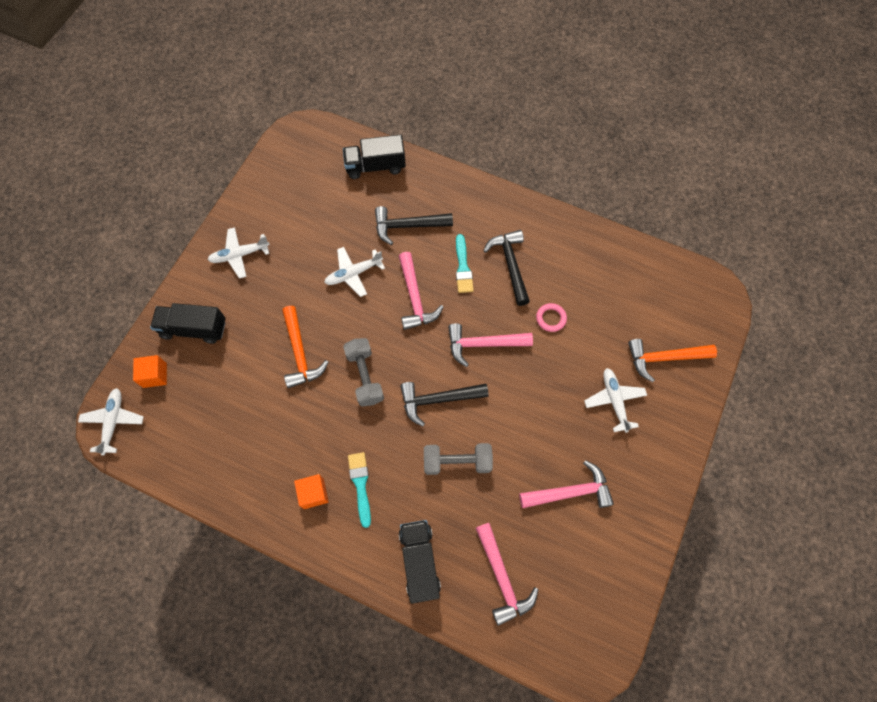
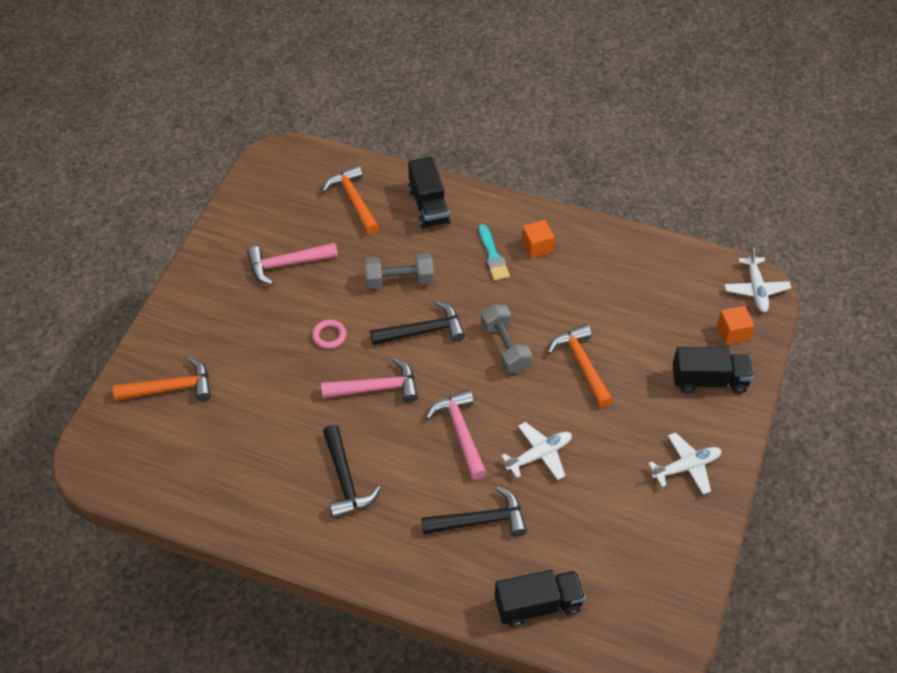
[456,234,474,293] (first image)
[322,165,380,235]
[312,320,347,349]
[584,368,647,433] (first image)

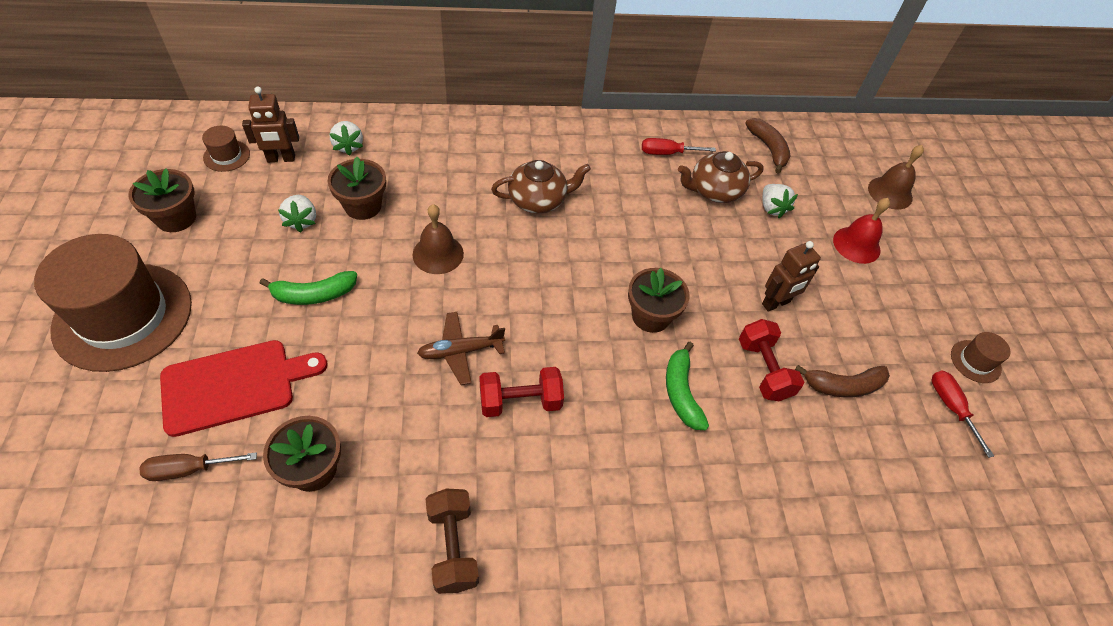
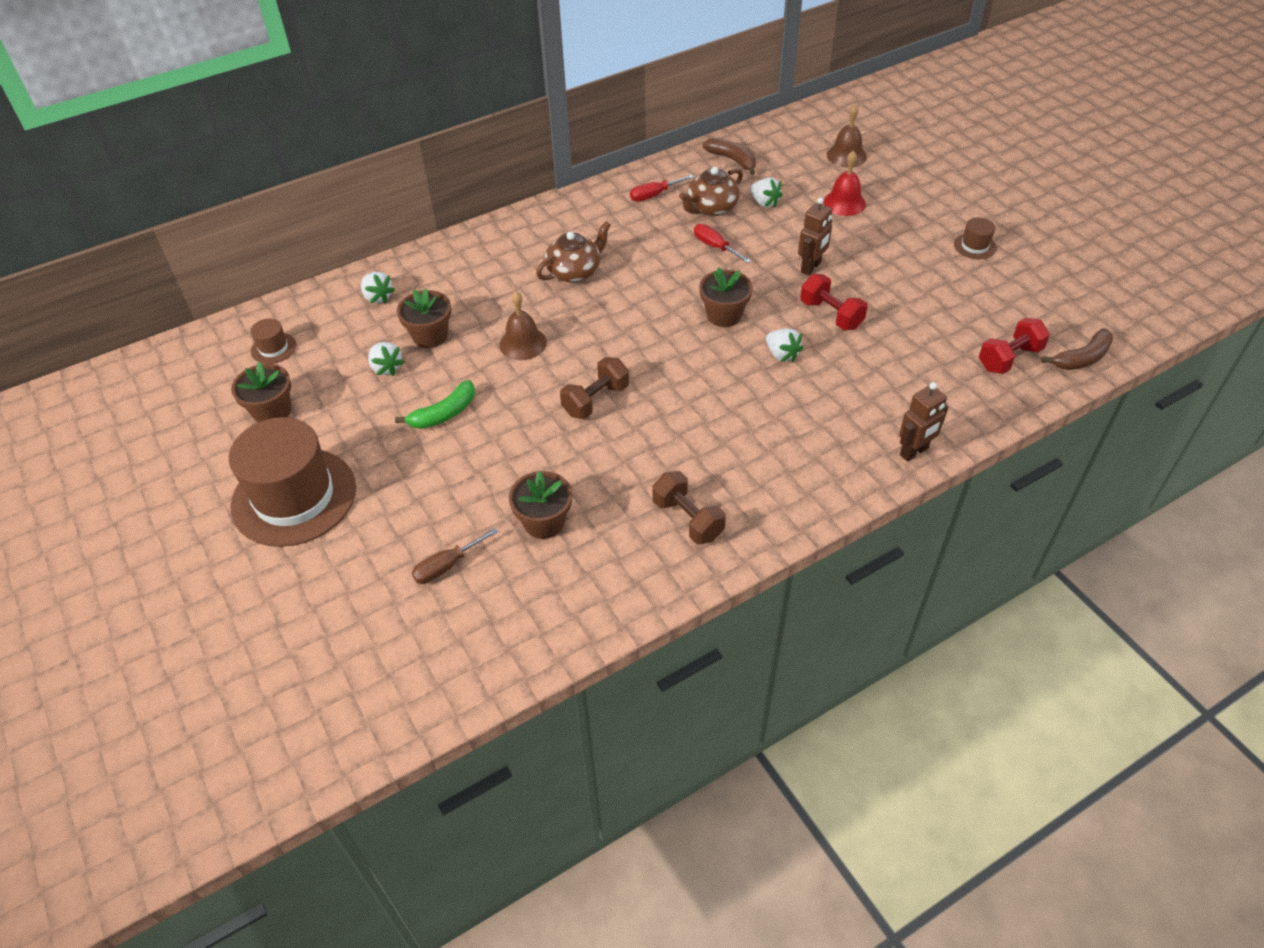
[160,340,327,437] (first image)
[899,382,949,461]
[560,357,629,419]
[979,318,1050,374]
[766,329,803,362]
[1042,328,1113,370]
[694,224,751,263]

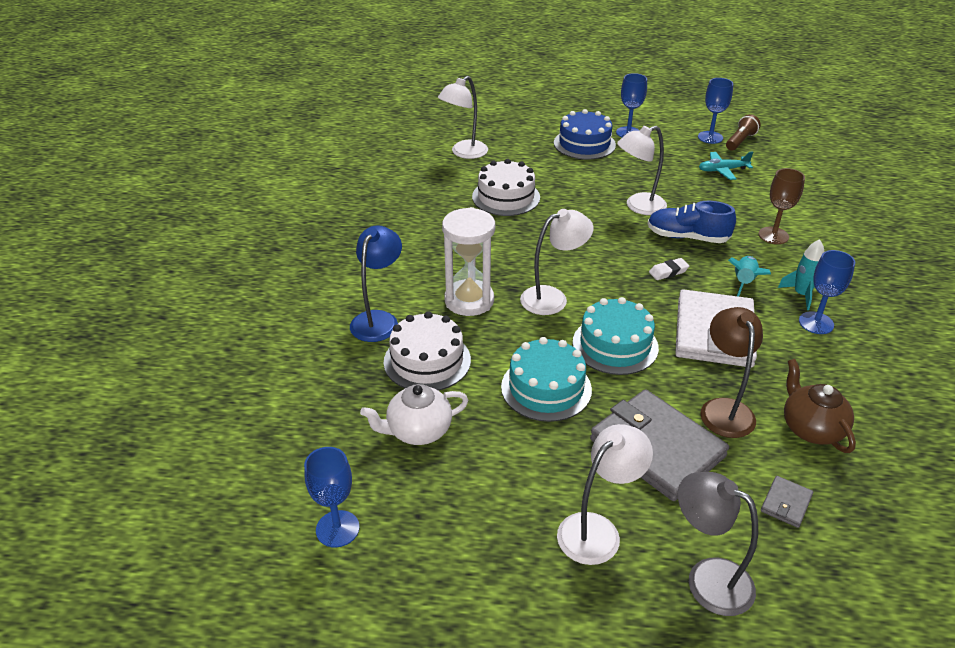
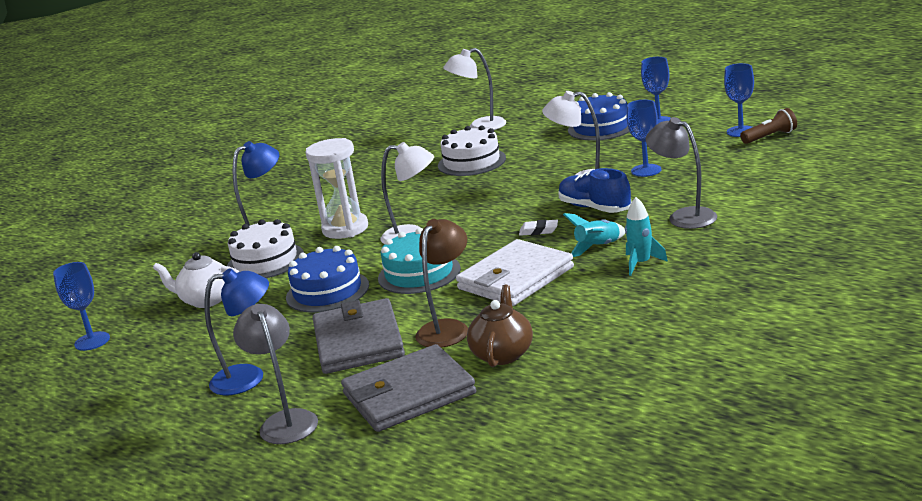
[286,246,369,313]
[205,268,269,395]
[699,151,753,180] (first image)
[646,117,717,229]
[341,344,476,432]
[627,100,661,177]

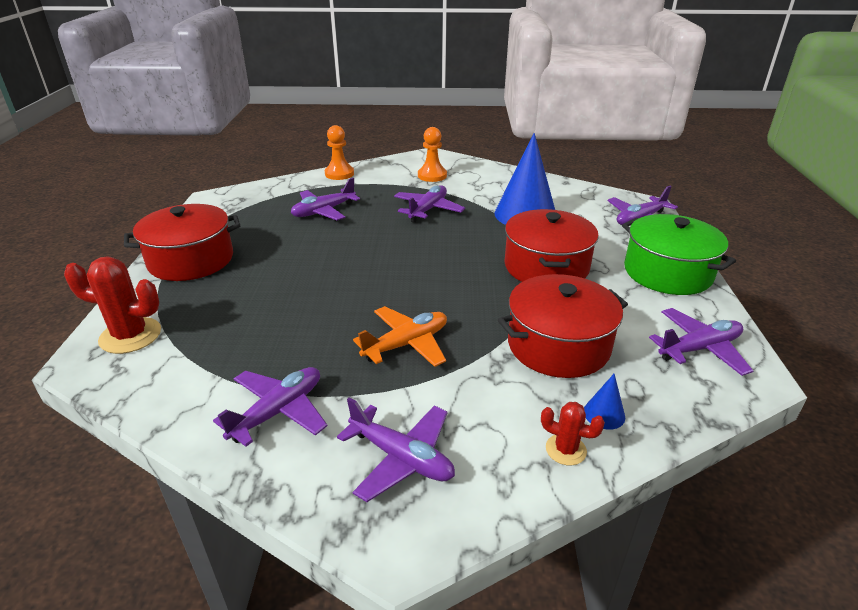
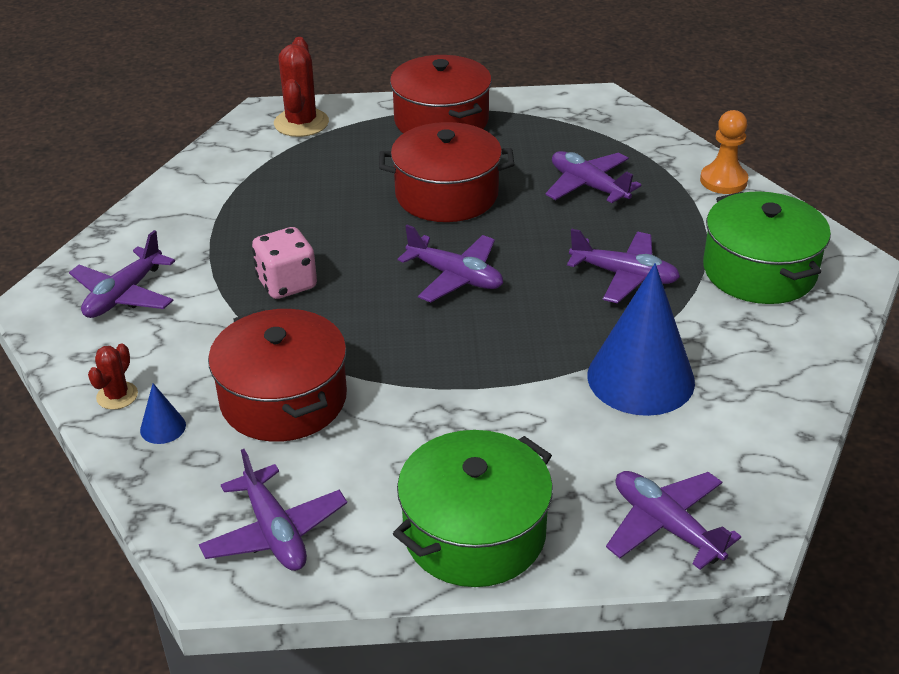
[398,225,503,302]
[252,227,317,299]
[703,191,831,304]
[379,122,514,222]

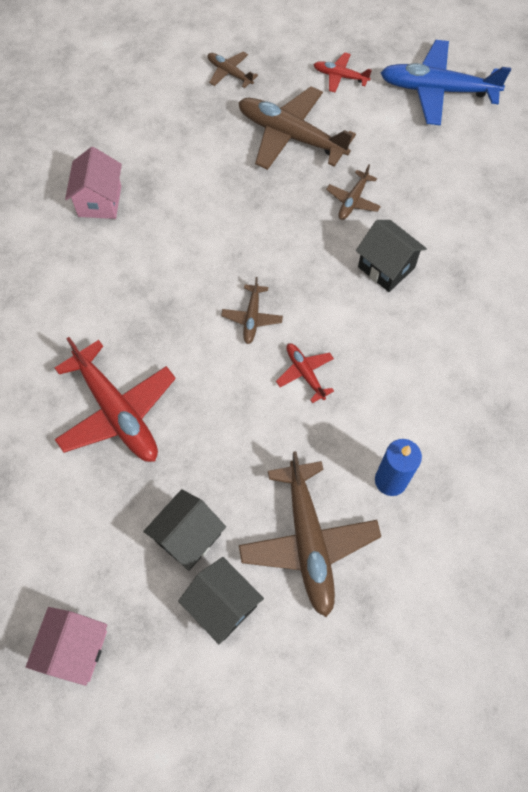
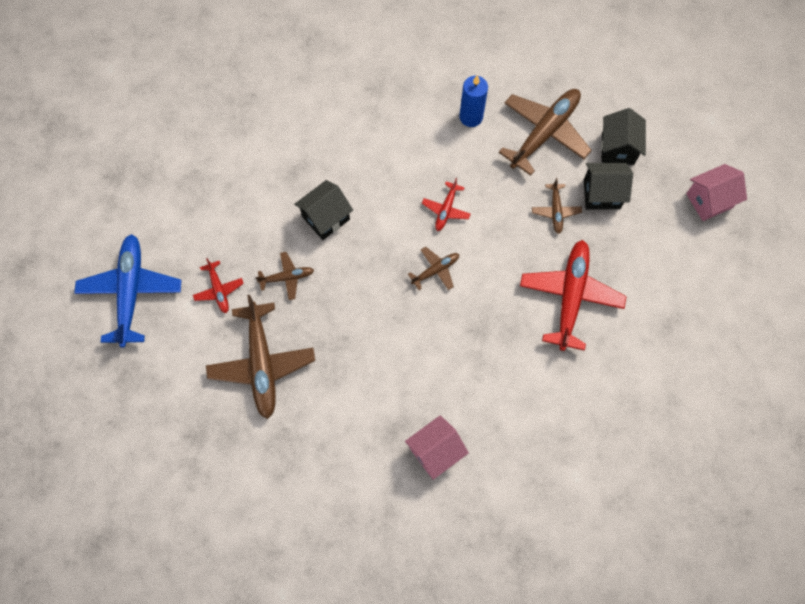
[532,178,582,234]
[193,258,244,313]
[294,180,353,240]
[74,234,181,347]

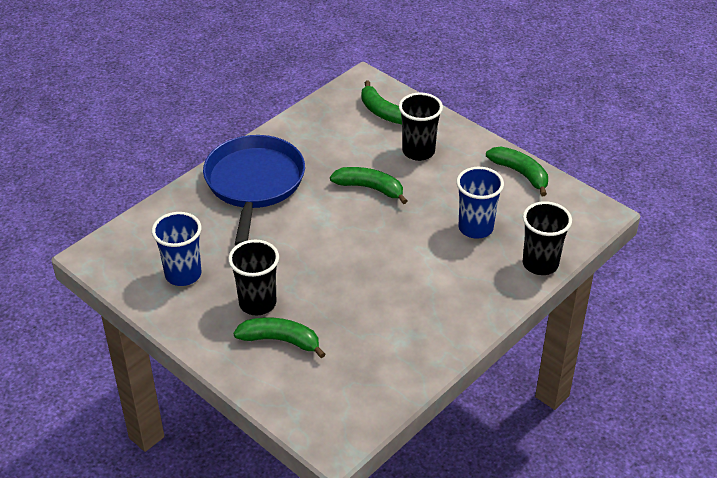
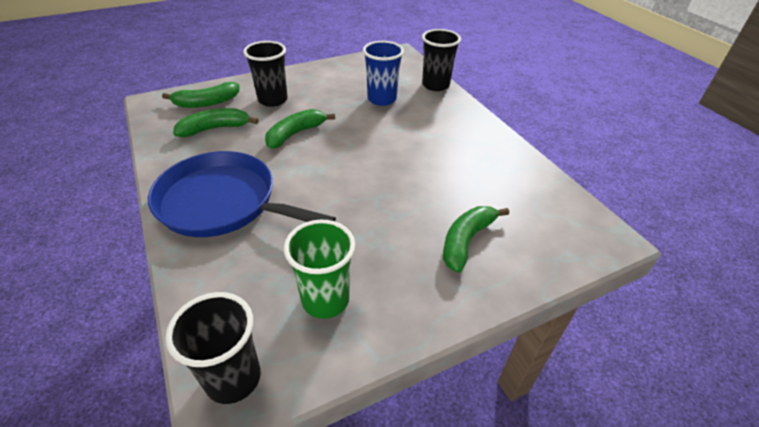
[284,220,355,319]
[166,292,261,404]
[173,108,258,137]

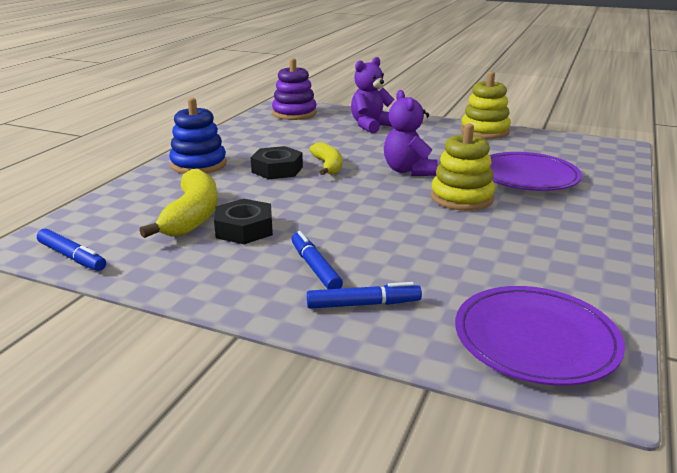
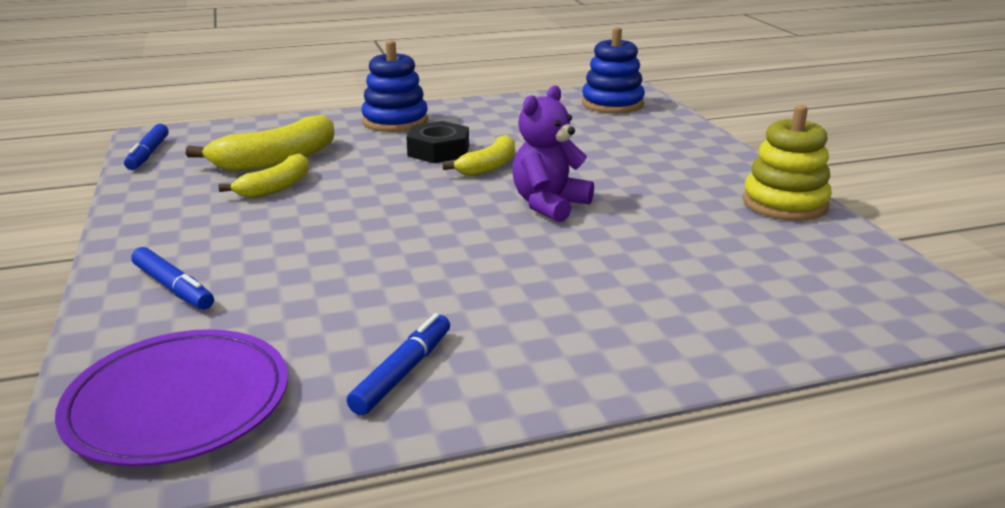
[218,153,309,198]
[582,27,645,114]
[347,313,450,415]
[351,57,395,133] (first image)
[431,124,495,211] (first image)
[490,152,582,191] (first image)

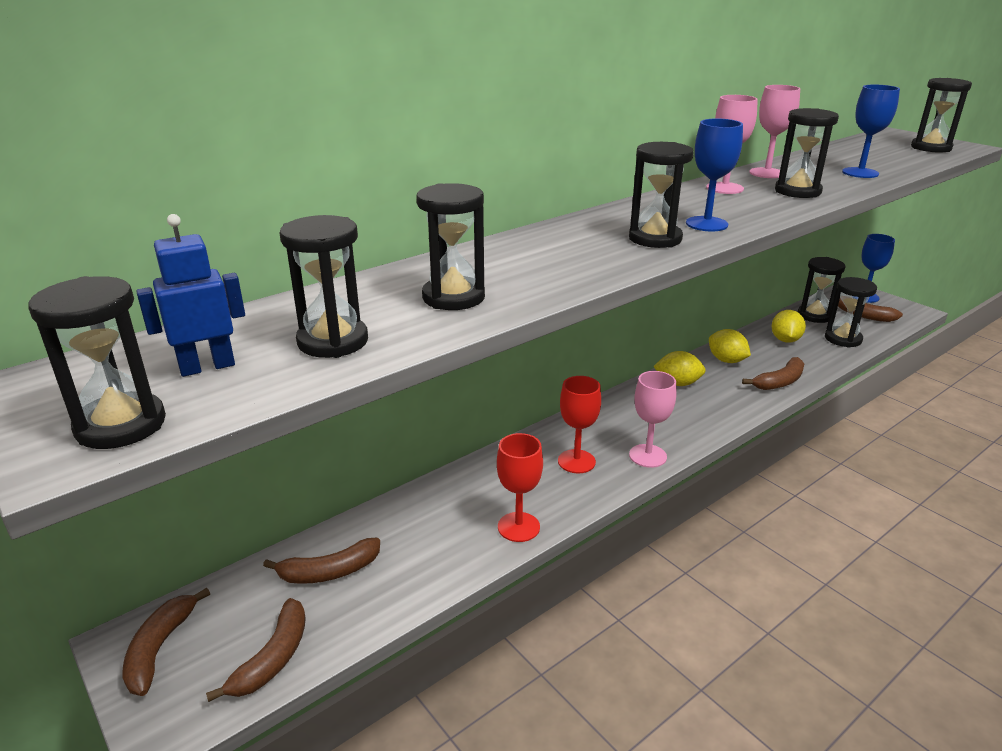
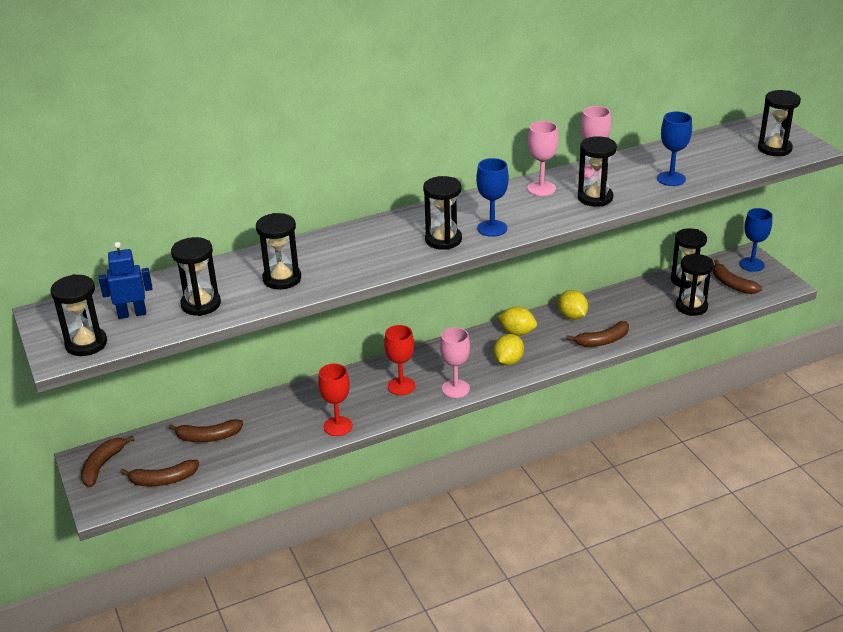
[120,460,199,486]
[494,334,524,365]

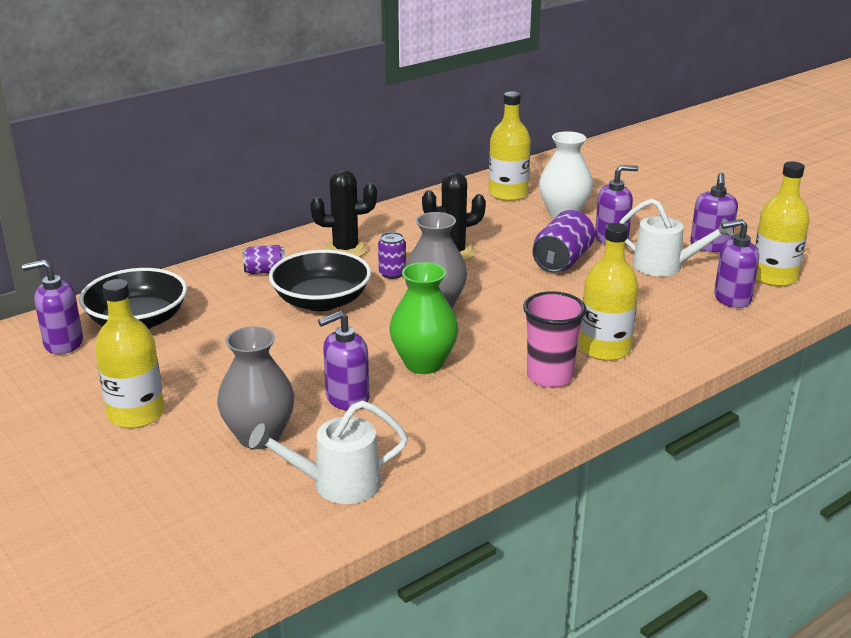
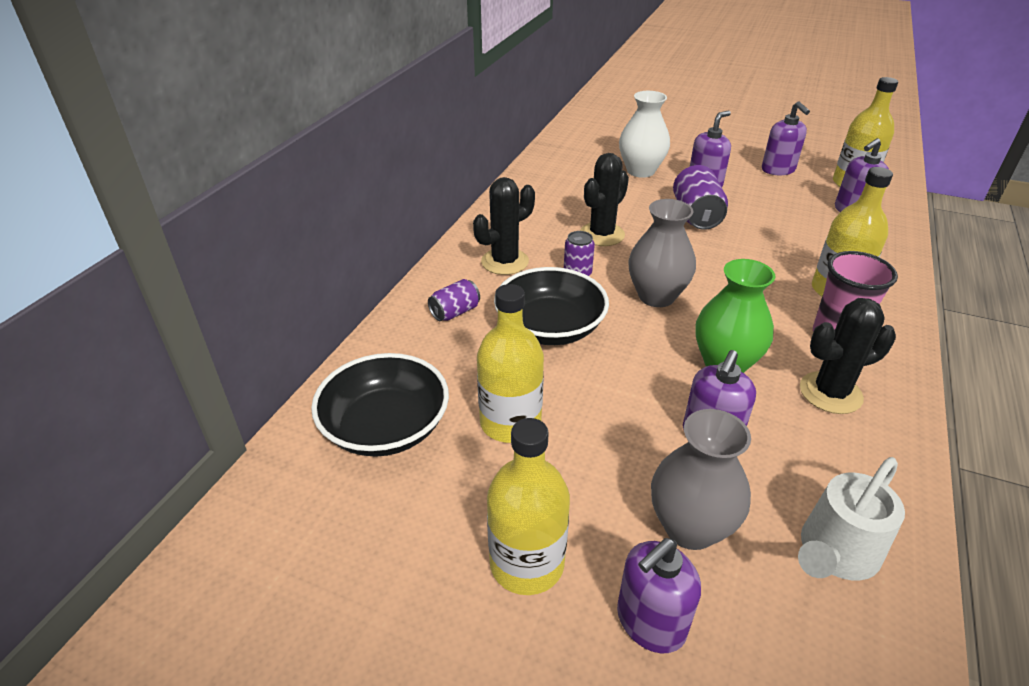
[617,538,701,653]
[477,284,544,443]
[619,199,733,276] (first image)
[800,298,896,414]

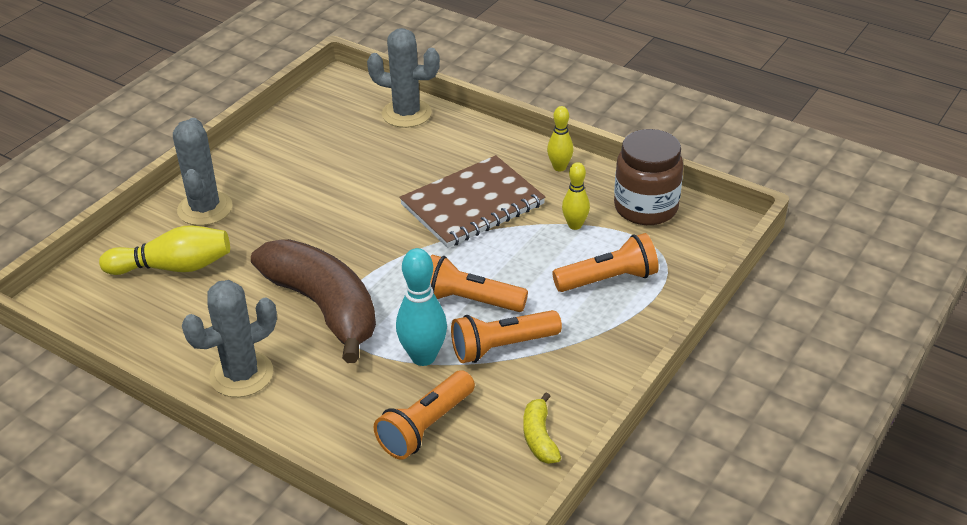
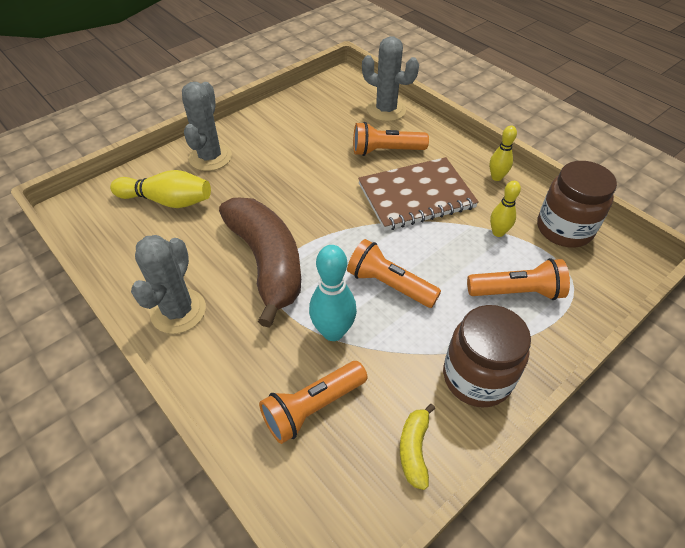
[131,235,206,334]
[353,122,429,156]
[443,305,531,407]

